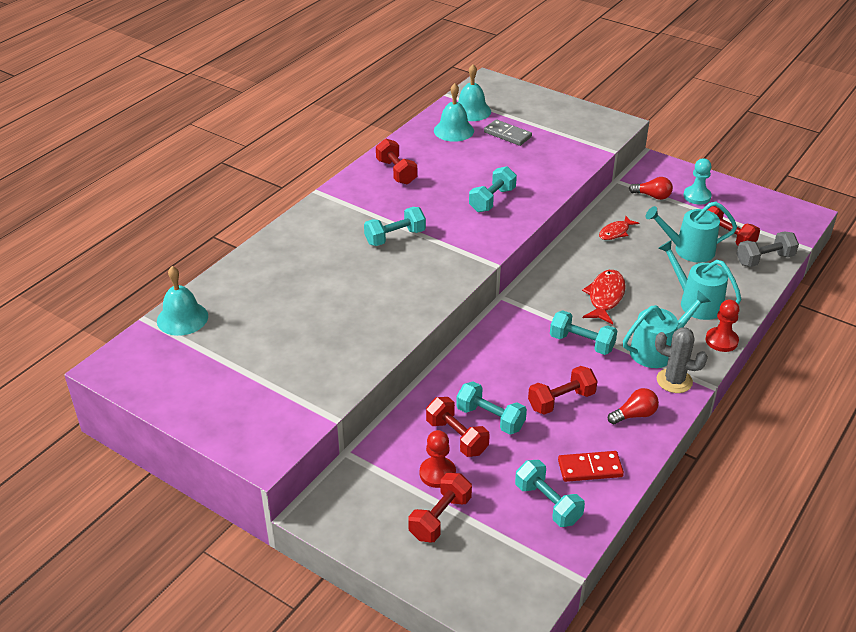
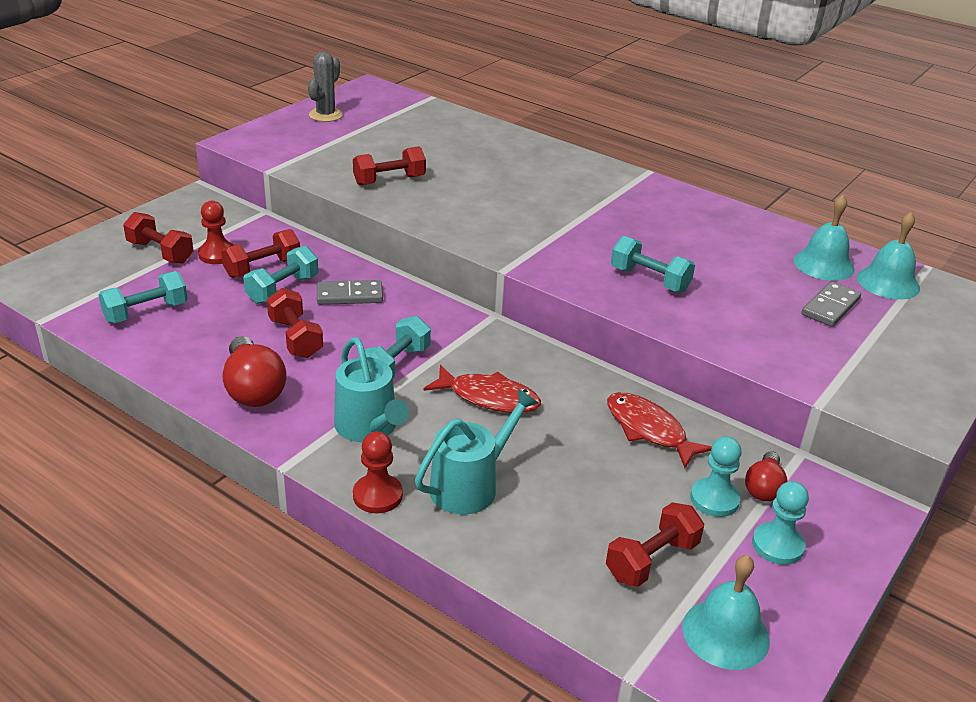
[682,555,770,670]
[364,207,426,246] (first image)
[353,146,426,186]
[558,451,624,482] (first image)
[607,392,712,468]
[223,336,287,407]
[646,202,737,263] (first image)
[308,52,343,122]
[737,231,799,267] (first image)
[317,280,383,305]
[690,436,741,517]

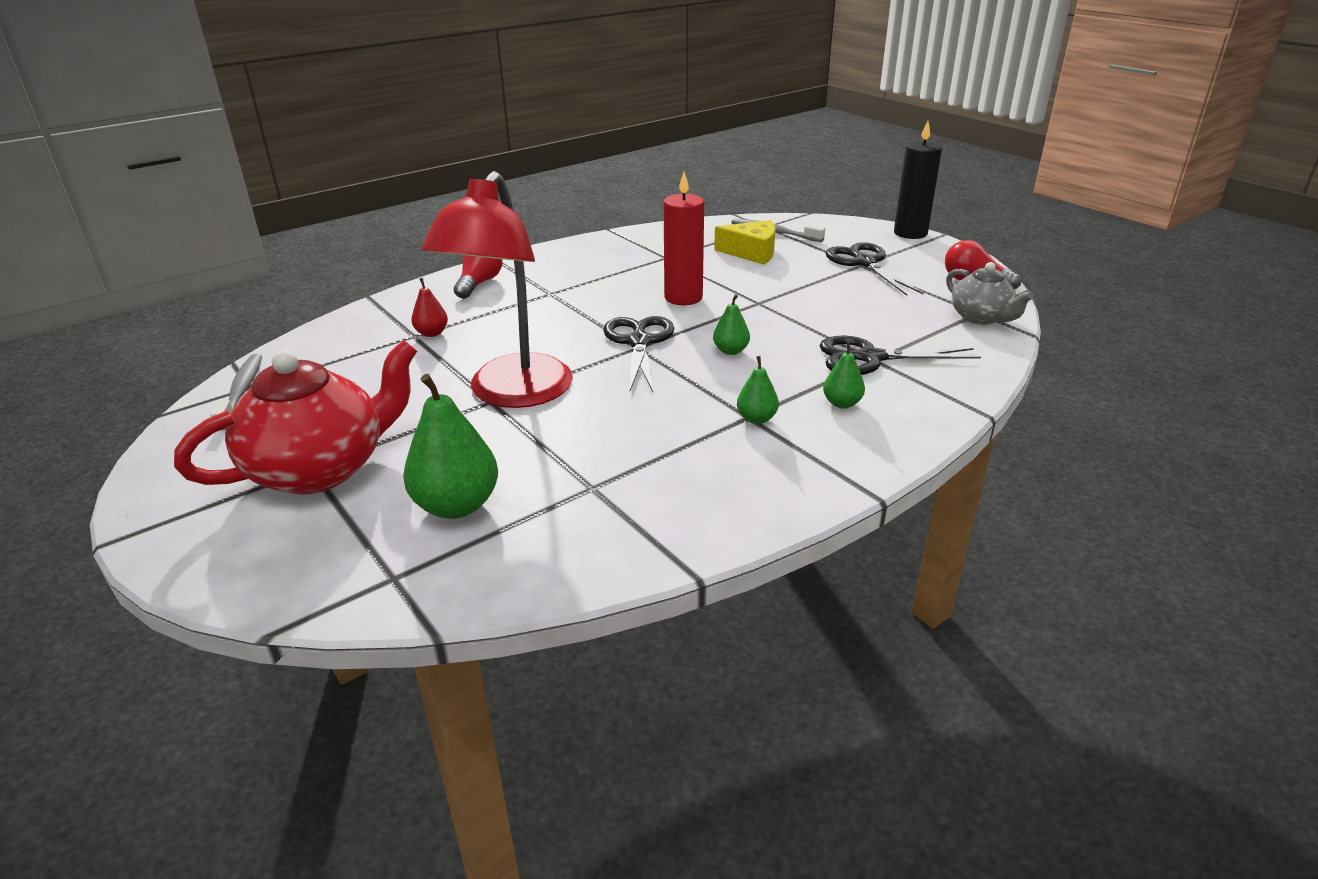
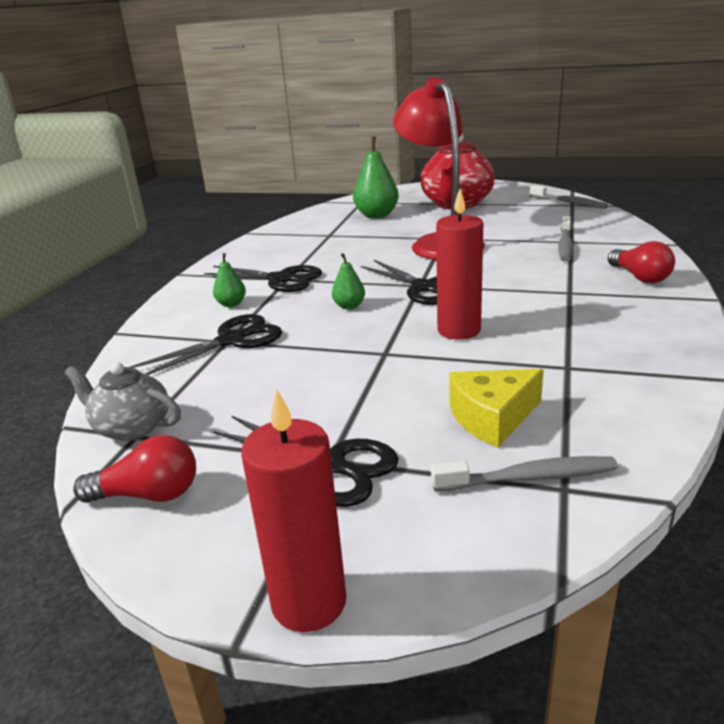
[558,216,573,261]
[204,265,322,292]
[241,388,346,632]

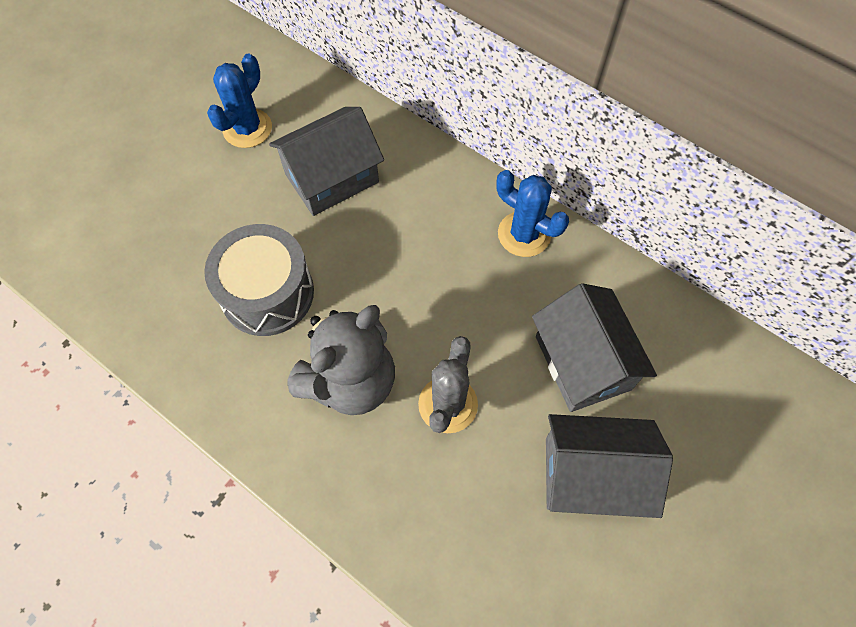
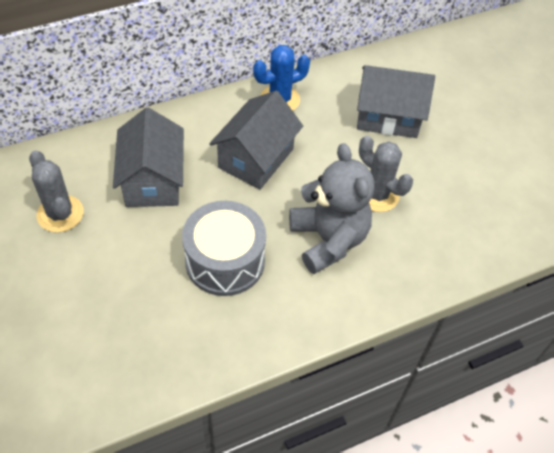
[29,151,84,233]
[209,91,303,190]

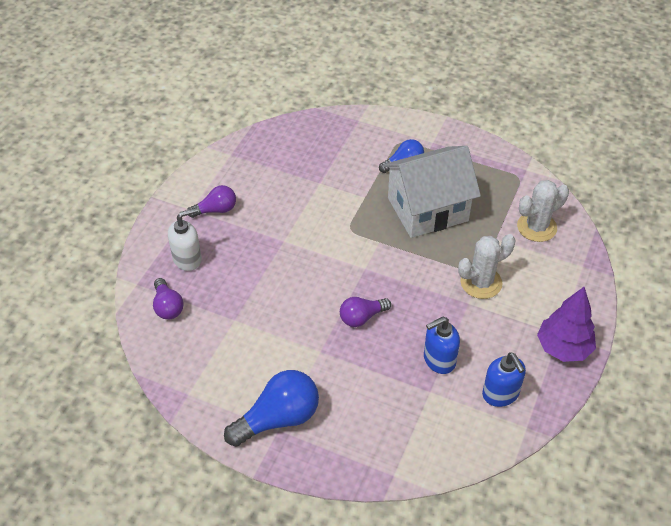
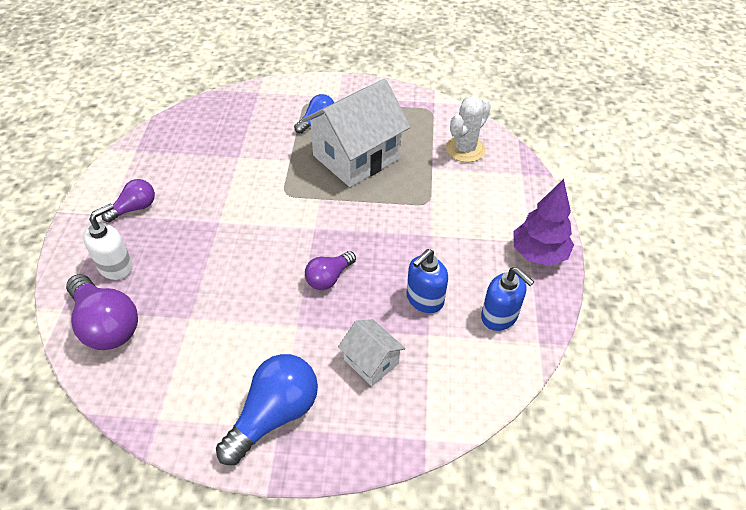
[66,274,138,350]
[458,234,515,299] (first image)
[338,319,405,386]

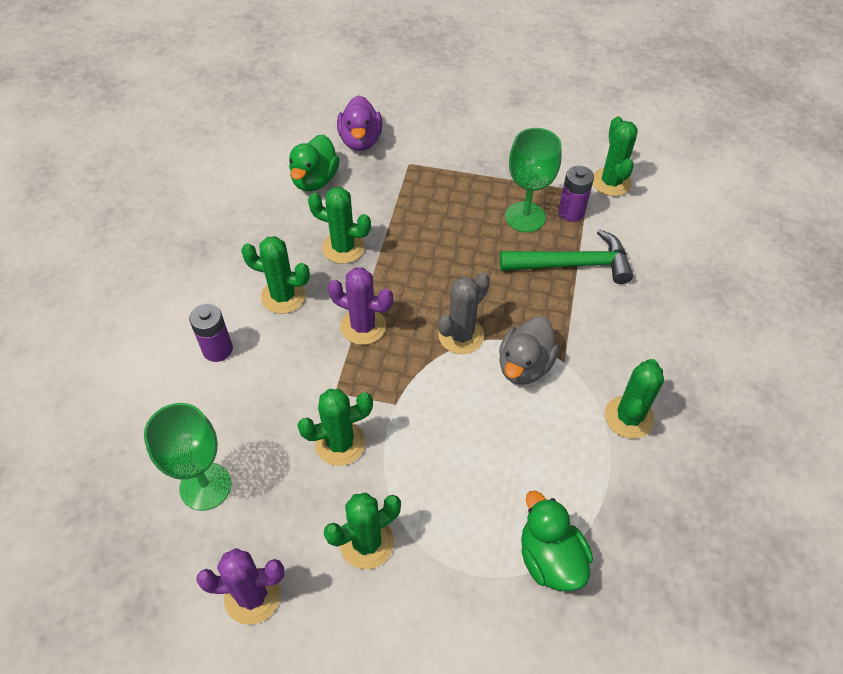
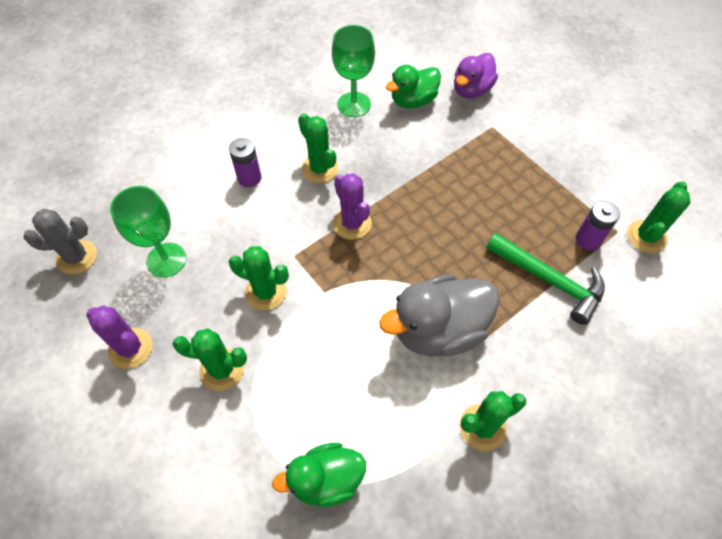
[308,187,371,264] (first image)
[24,209,97,274]
[379,274,500,357]
[332,25,375,117]
[272,443,366,507]

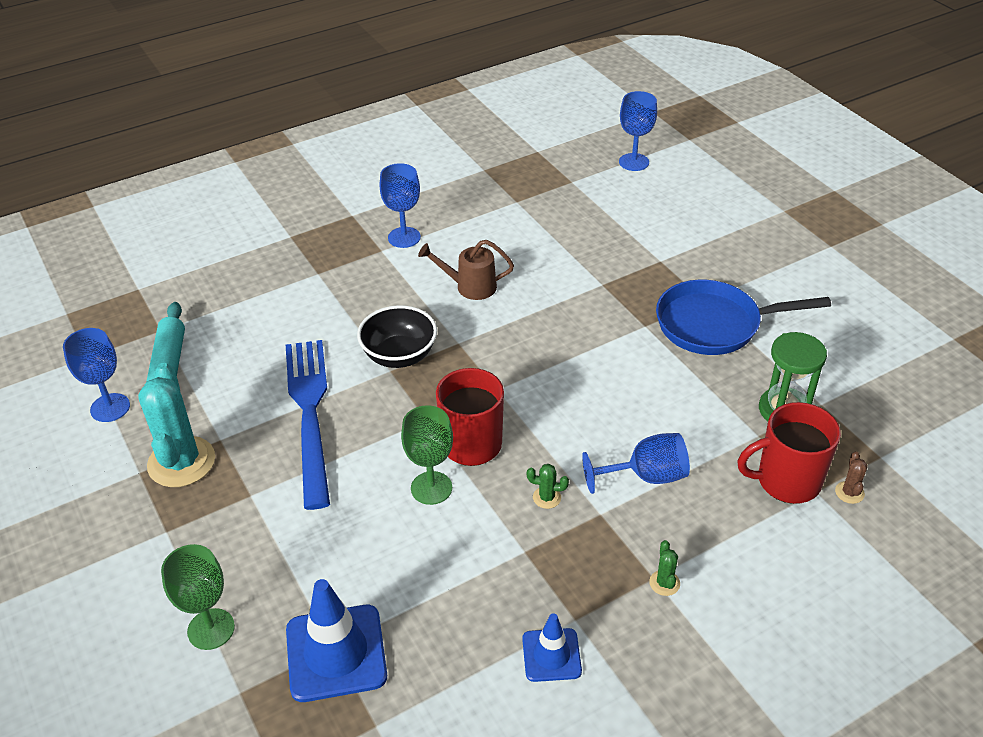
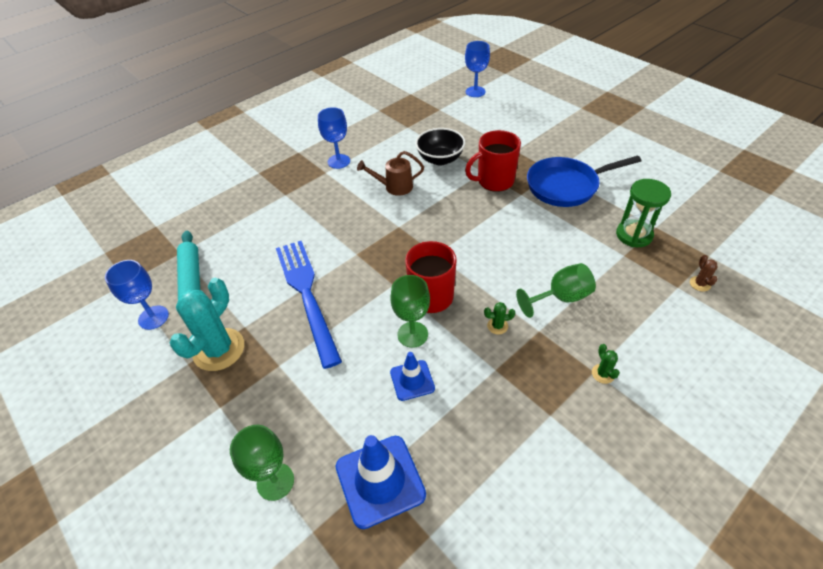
[170,278,244,371]
[415,128,465,165]
[390,352,435,401]
[516,263,596,318]
[465,130,521,192]

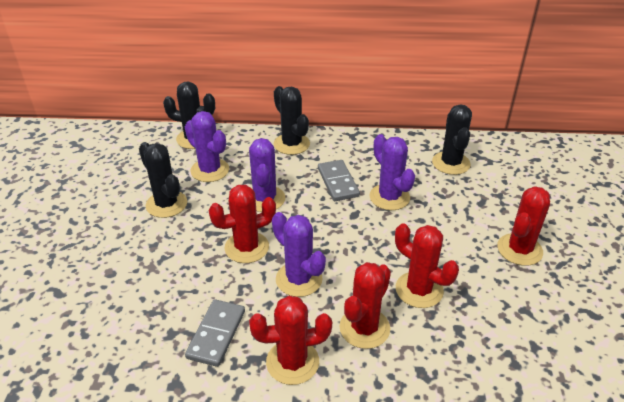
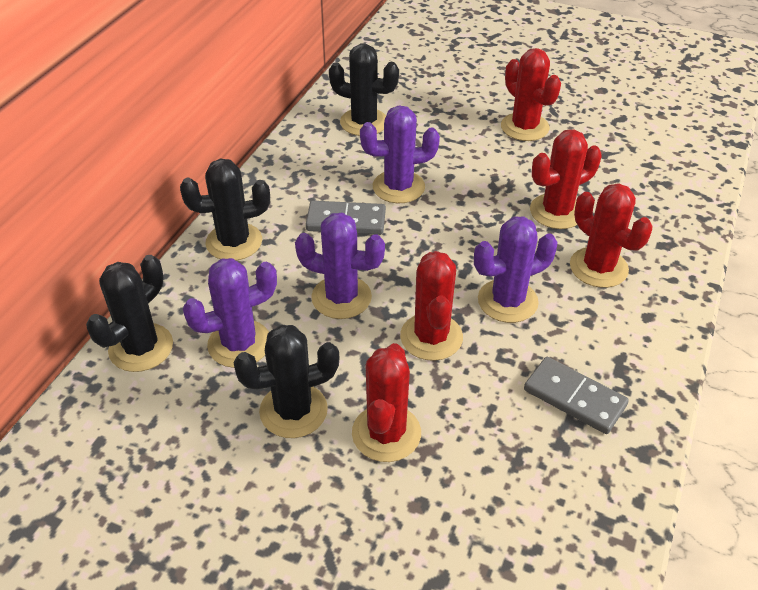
[352,343,421,462]

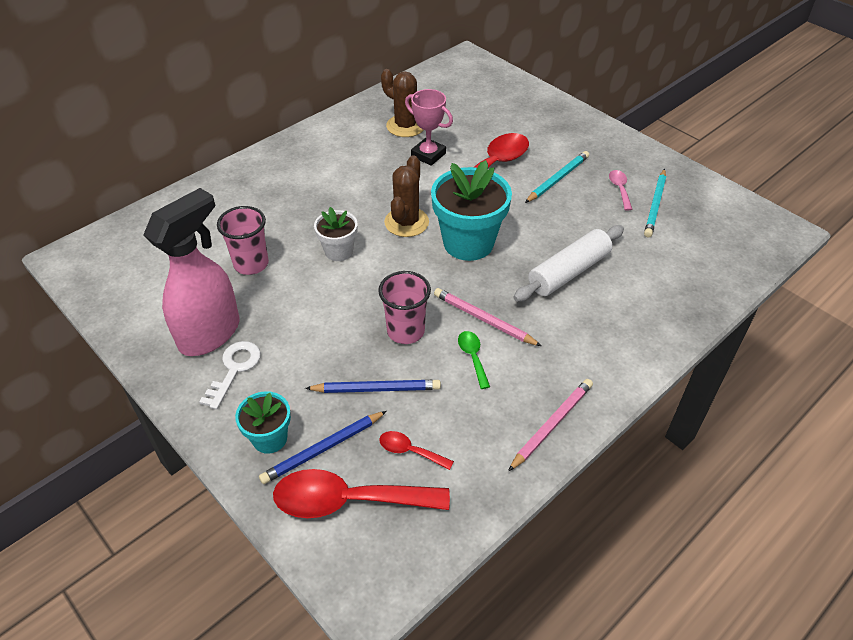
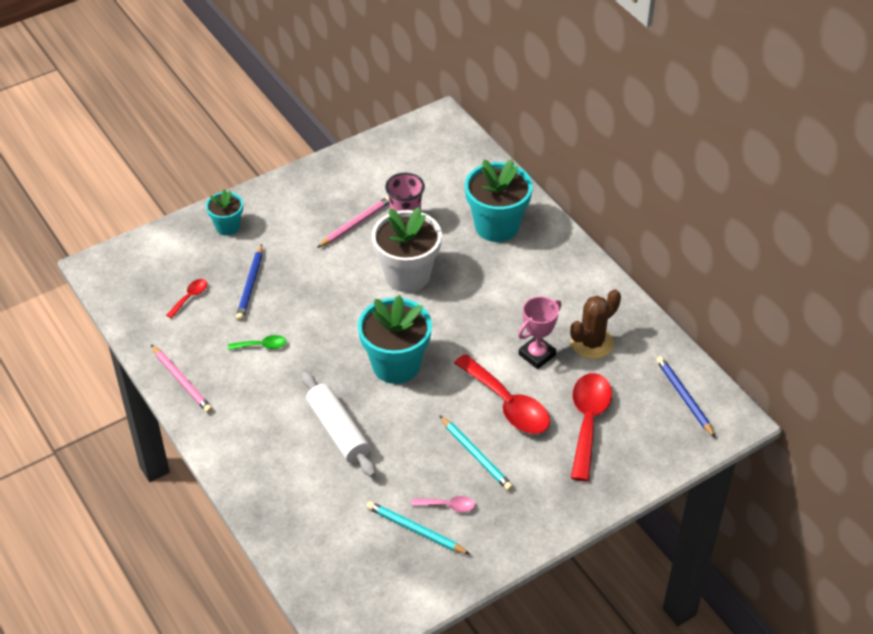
[144,188,239,356] (first image)
[199,341,261,410] (first image)
[656,356,715,437]
[571,373,612,481]
[372,207,442,292]
[378,271,431,344] (first image)
[384,155,429,237] (first image)
[317,196,390,248]
[465,159,533,242]

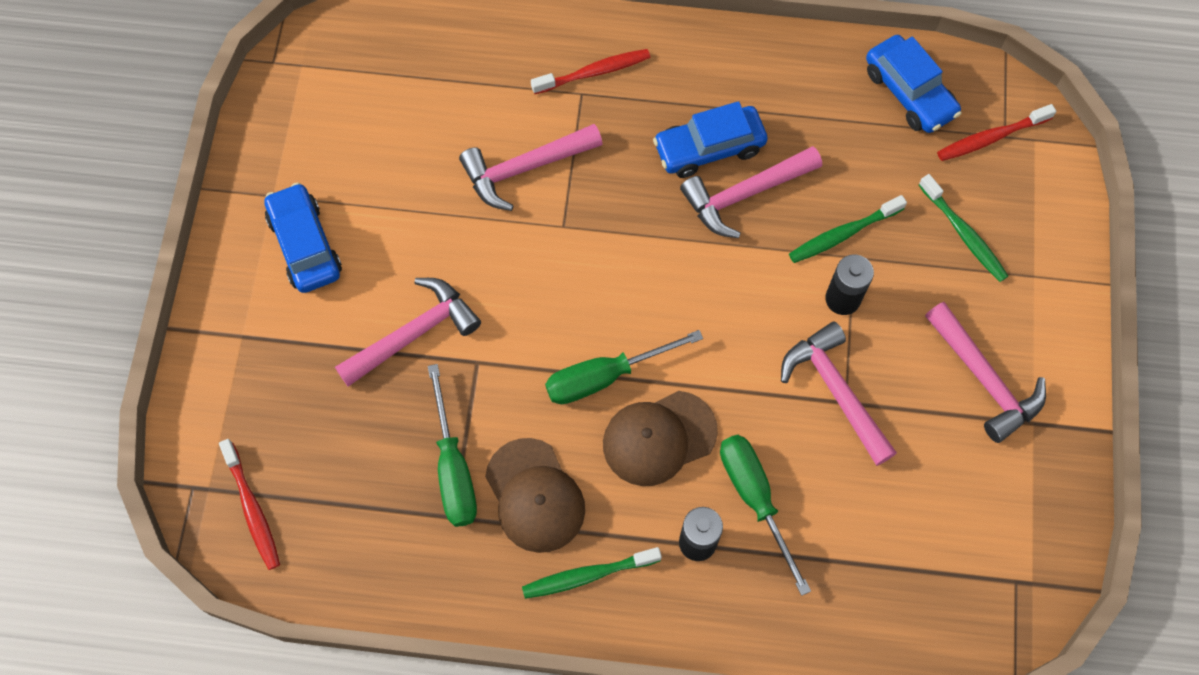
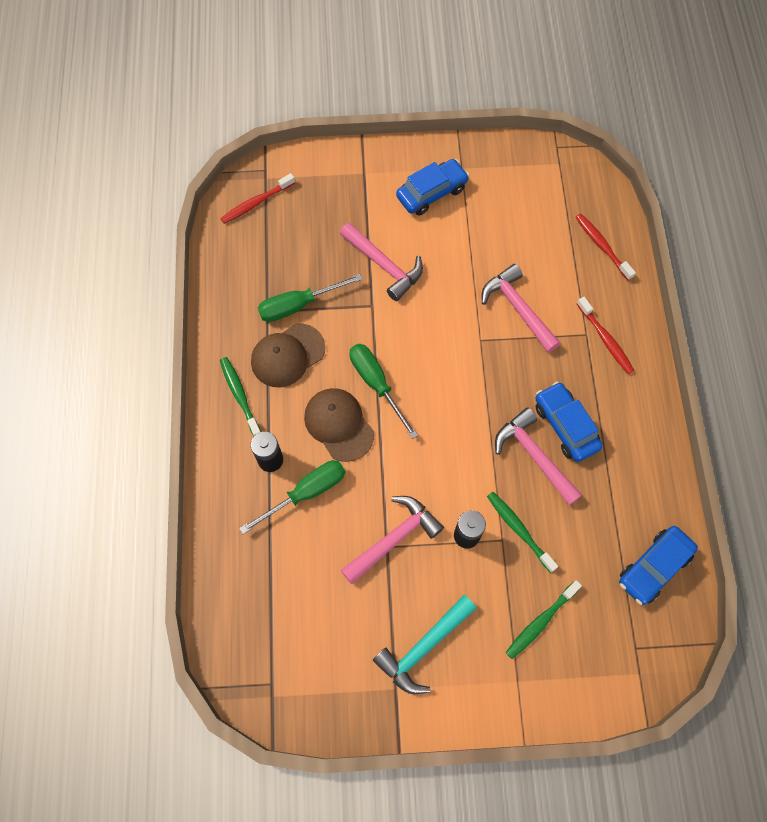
[373,595,477,694]
[575,214,636,281]

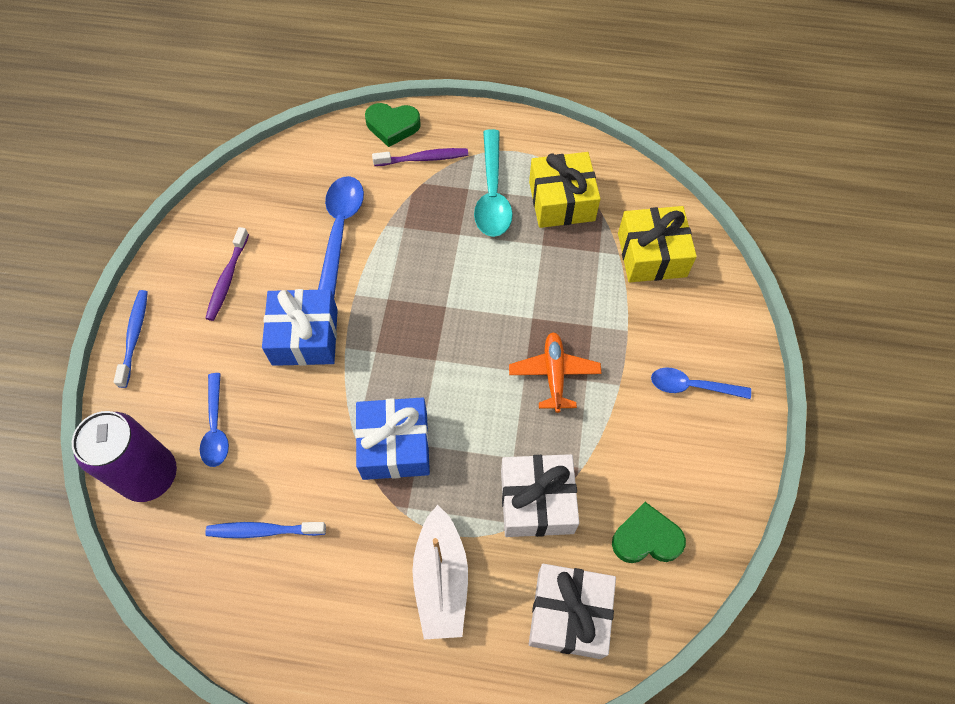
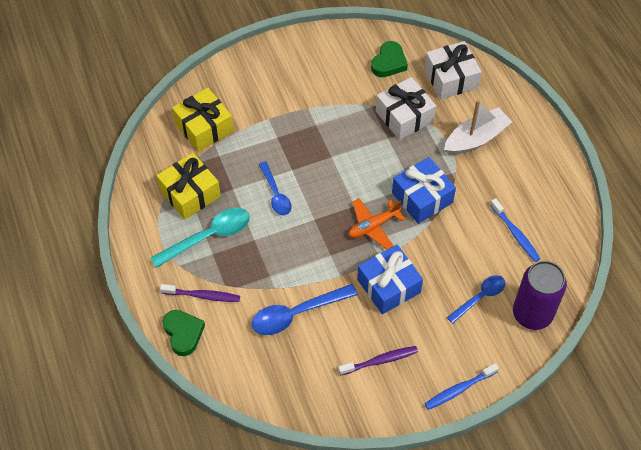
[160,284,240,302]
[349,198,405,250]
[371,41,408,77]
[259,161,291,215]

